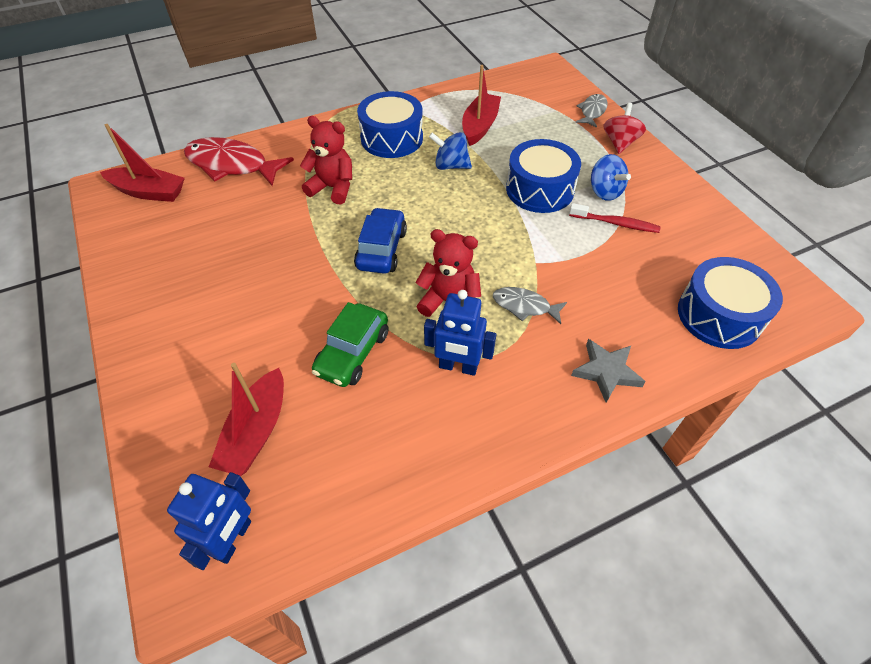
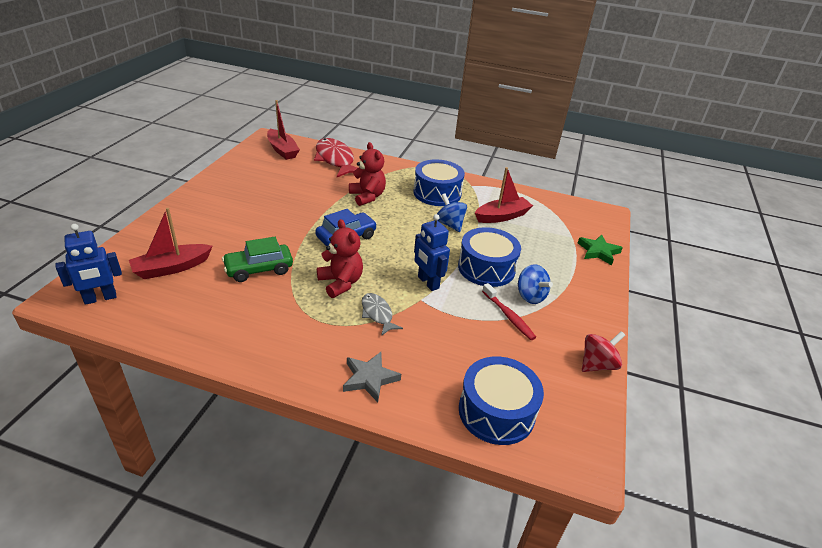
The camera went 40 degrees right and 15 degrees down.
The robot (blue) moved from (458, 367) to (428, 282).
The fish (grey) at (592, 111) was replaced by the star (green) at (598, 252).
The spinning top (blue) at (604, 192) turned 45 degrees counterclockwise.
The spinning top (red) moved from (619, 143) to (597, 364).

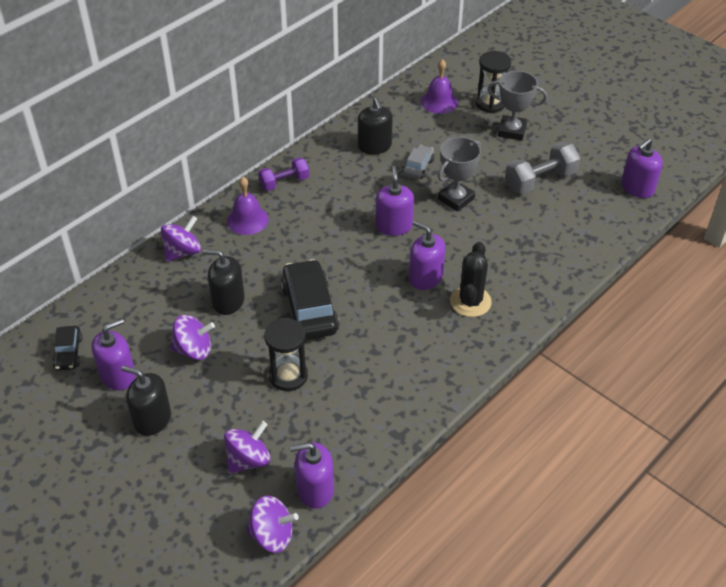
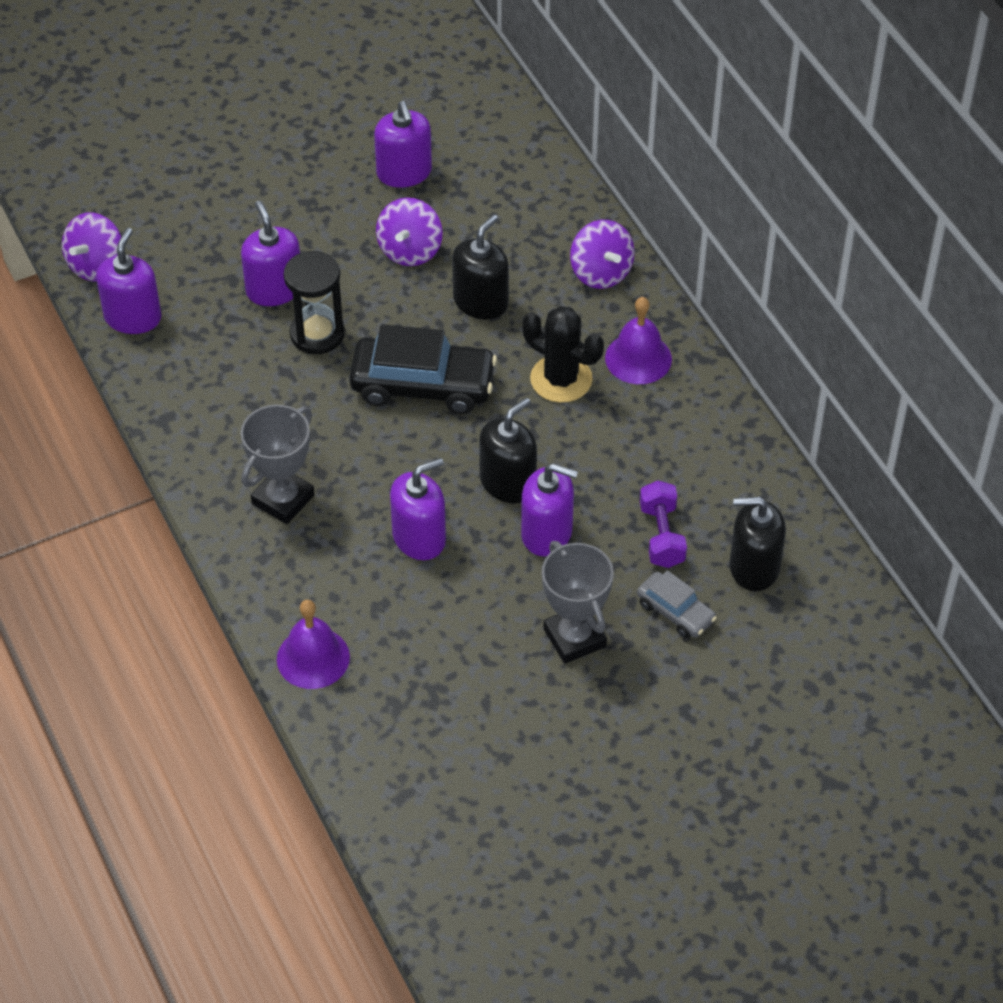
The camera went 110 degrees right and 5 degrees up.
The car (black) at (68, 353) disappeared.
The soap dispenser (black) moved from (152, 419) to (508, 482).
The spinning top (purple) at (248, 460) disappeared.
The dumbbell (purple) moved from (284, 182) to (662, 535).
The bell (purple) moved from (439, 102) to (313, 658).
The cactus (black) moved from (470, 302) to (561, 379).
The hourglass (black) at (490, 103) disappeared.
The trophy (grey) moved from (512, 131) to (283, 499).
The dumbbell (grey) at (540, 180) disappeared.
The soap dispenser (purple) moved from (637, 188) to (274, 289).

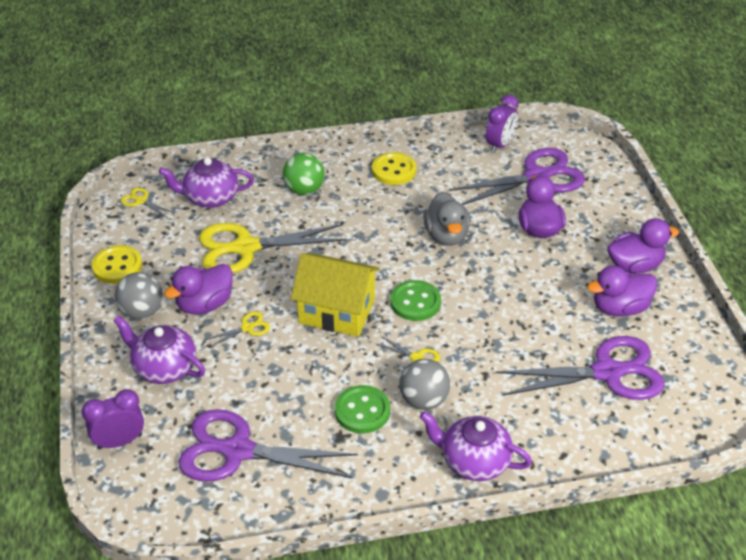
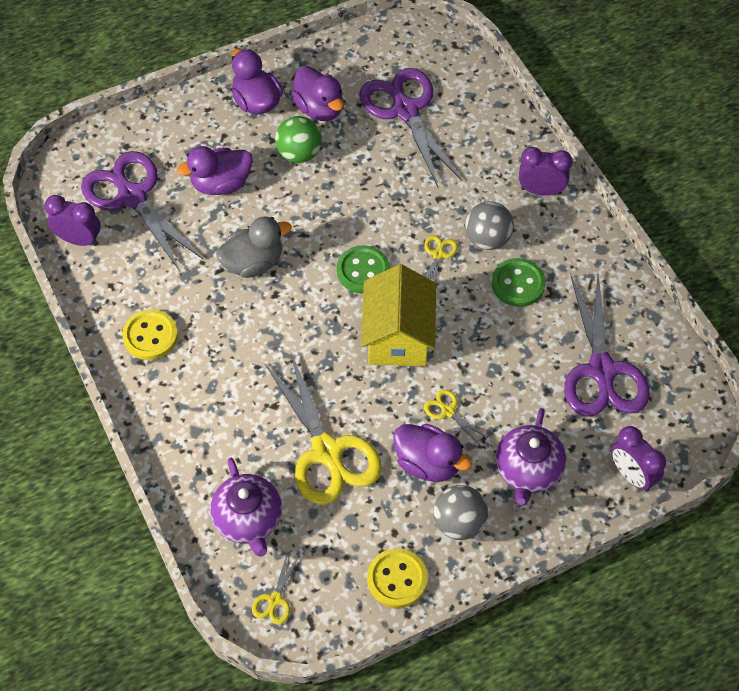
The camera went 105 degrees left and 15 degrees up.
The ball (green) moved from (304, 190) to (299, 154).
The teapot (purple) at (474, 461) was replaced by the clock (purple) at (541, 191).

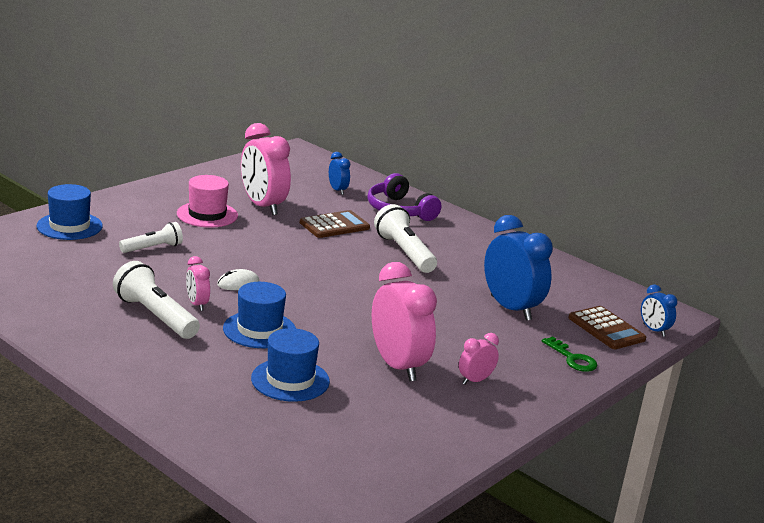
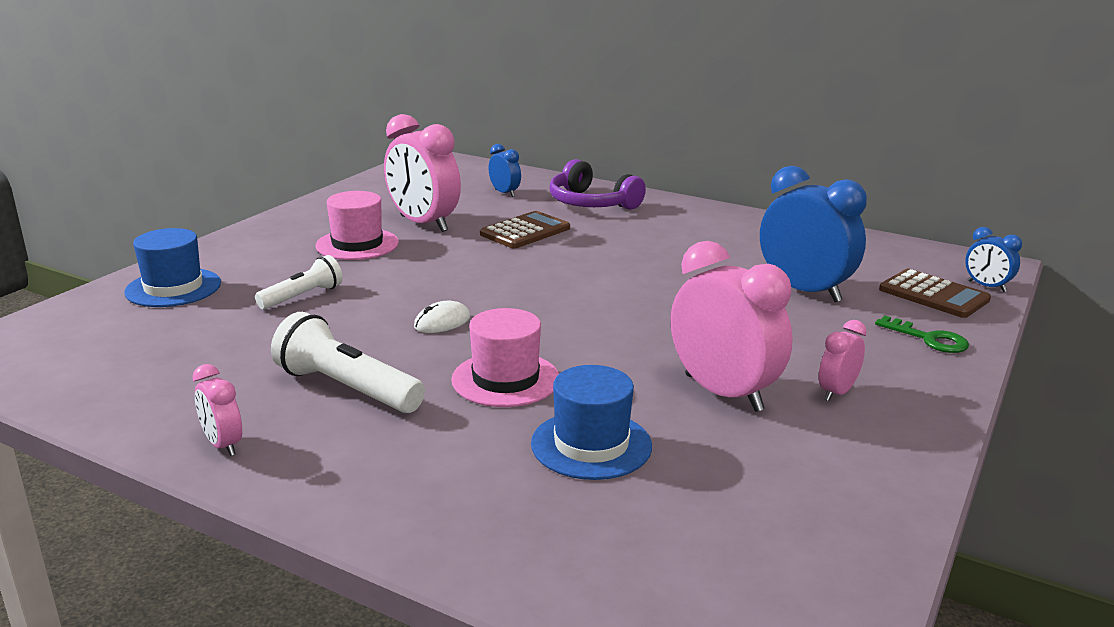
The camera went 10 degrees left and 0 degrees up.
The clock (pink) moved from (197, 304) to (223, 445).
The hat (blue) at (259, 330) became the hat (pink) at (505, 379).
The flashlight (white) at (404, 252) disappeared.

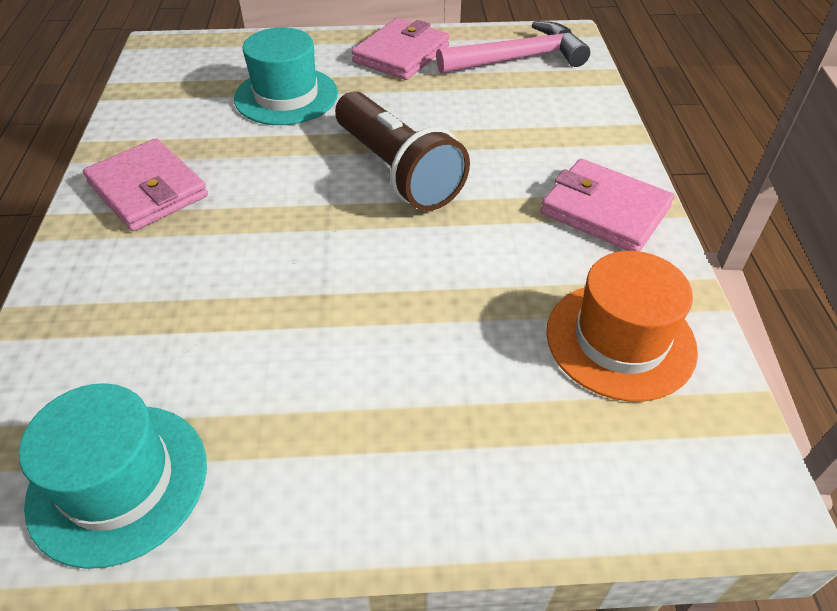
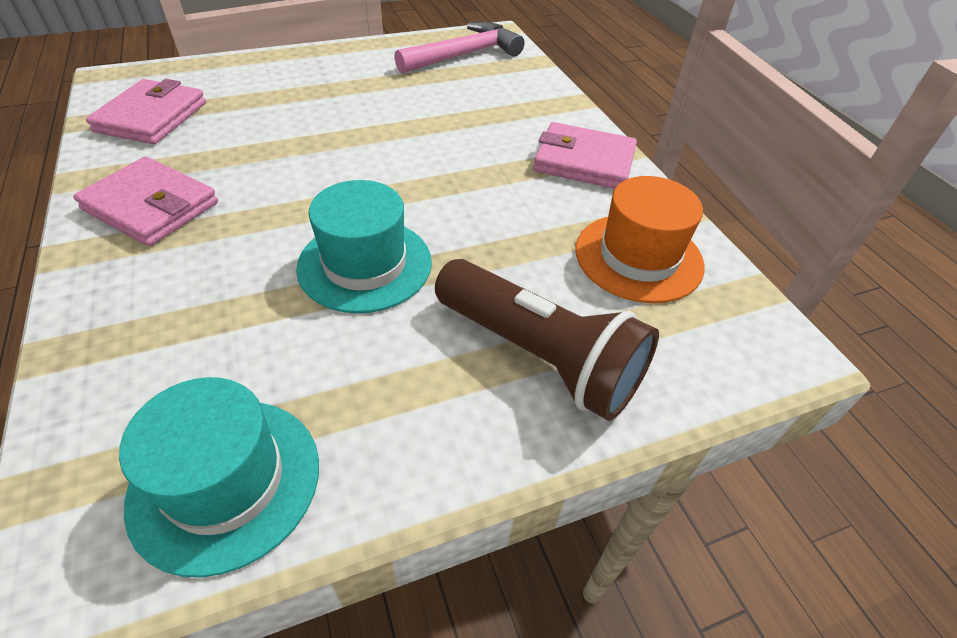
The camera went 20 degrees left and 0 degrees up.
The hat (turquoise) moved from (286, 96) to (365, 264).
The flashlight (brown) moved from (397, 171) to (539, 355).
The wallet (pink) moved from (401, 54) to (152, 117).

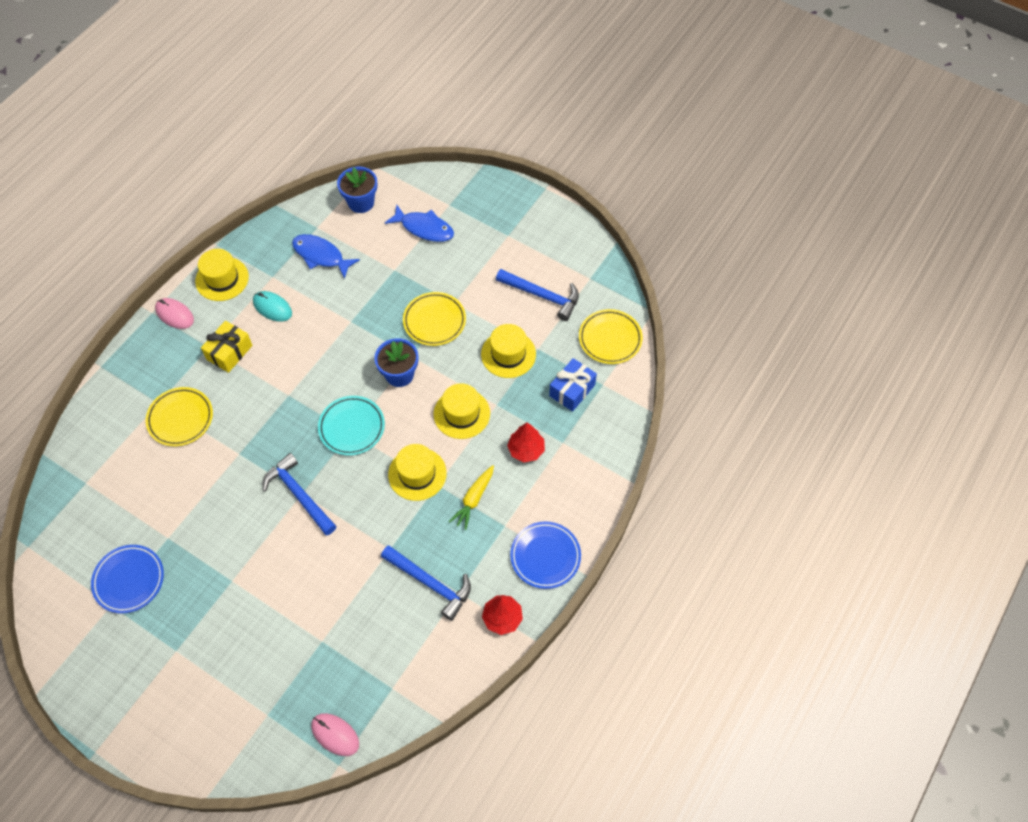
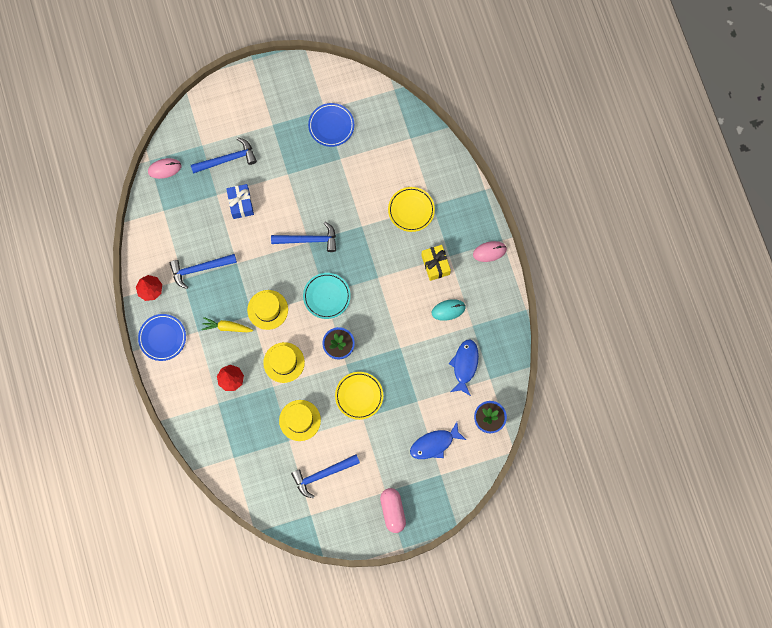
The camera went 130 degrees right and 15 degrees up.
The hat (yellow) at (222, 279) disappeared.
The fish (blue) at (321, 256) turned 60 degrees counterclockwise.
The carrot (yellow) at (473, 499) turned 60 degrees counterclockwise.
The gift (blue) moved from (572, 390) to (241, 204).
The plate (yellow) at (610, 339) disappeared.
The hammer (blue) at (227, 159) appeared.
The capsule (pink) at (392, 511) appeared.

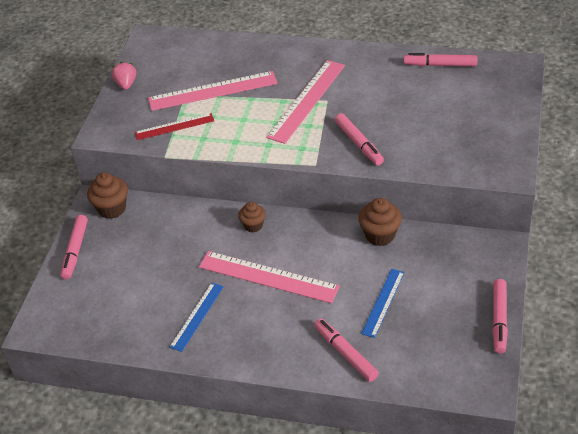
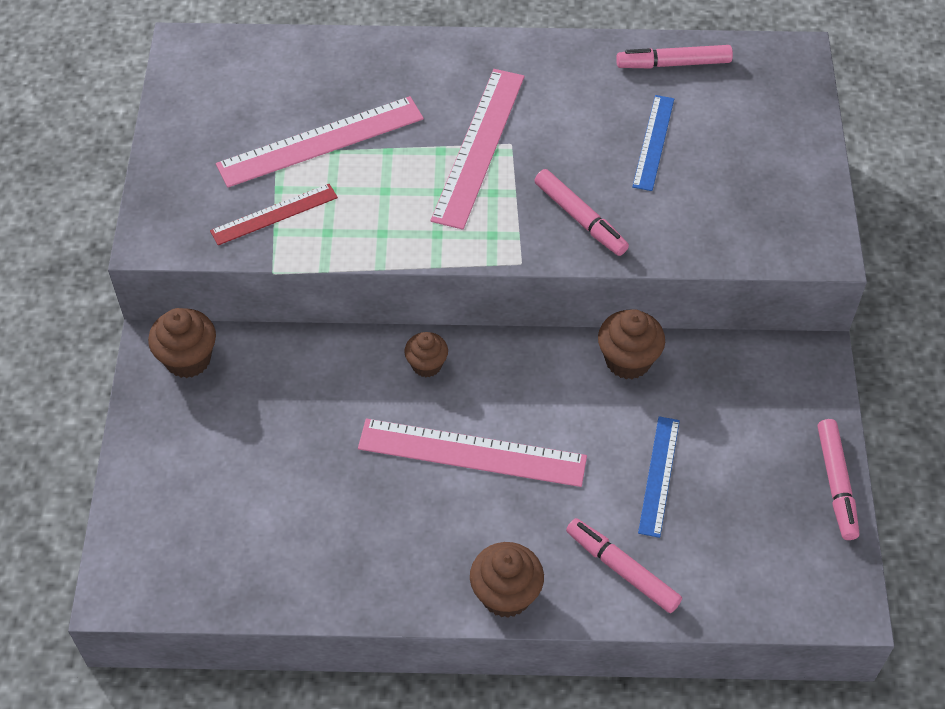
The camera went 15 degrees left and 10 degrees up.
The marker (pink) at (75, 250) disappeared.
The strawberry (pink) at (126, 84) disappeared.
The ruler (blue) moved from (197, 316) to (653, 142).
The cupcake (brown) at (506, 595) appeared.

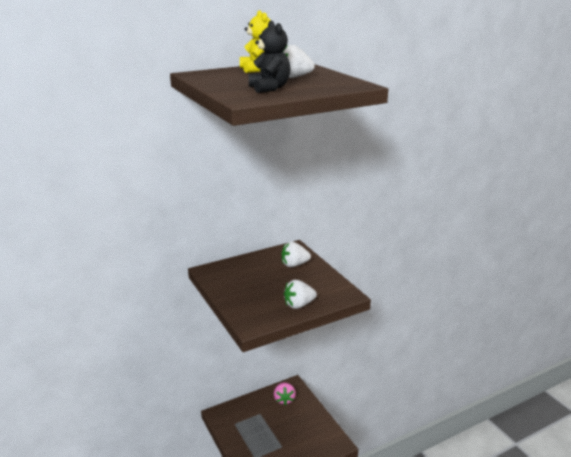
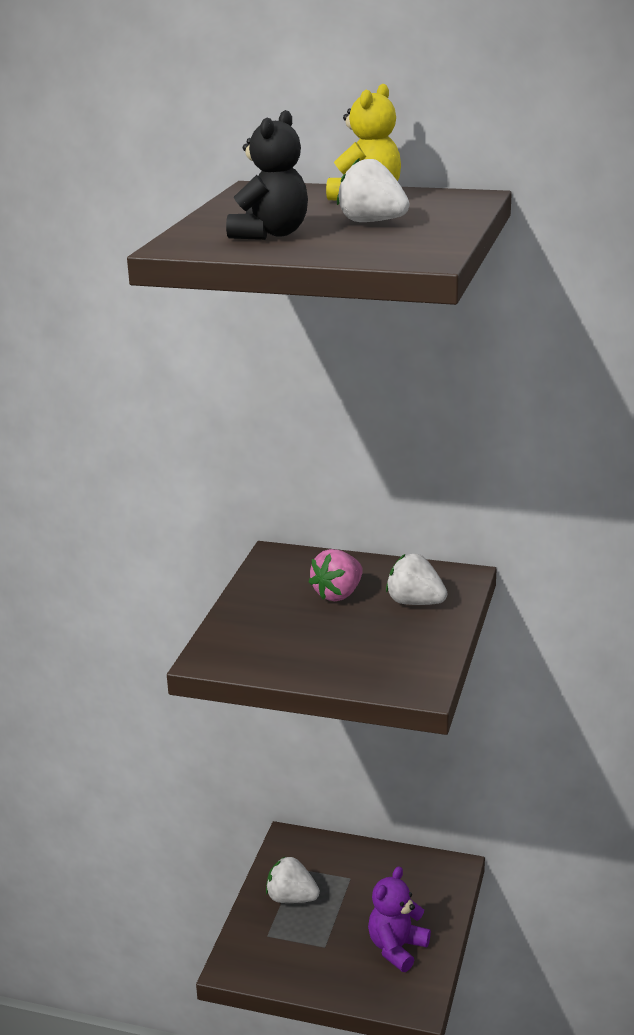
The camera went 45 degrees right and 0 degrees up.
The strawberry (pink) moved from (284, 399) to (338, 594).
The strawberry (white) moved from (299, 305) to (291, 898).
The teddy bear (purple) at (397, 948) appeared.

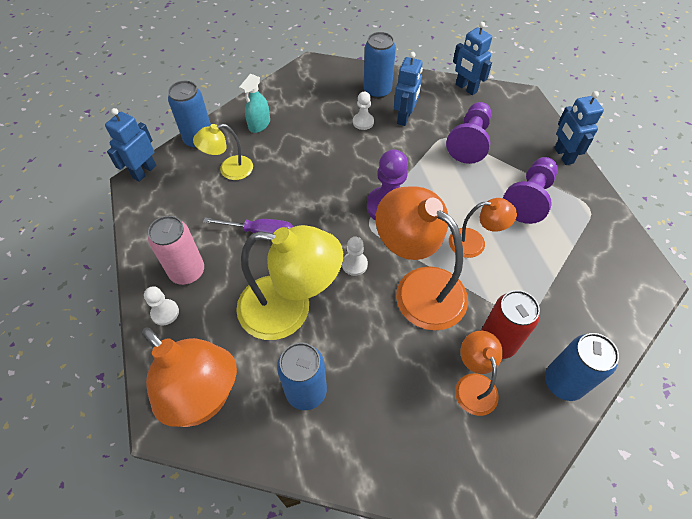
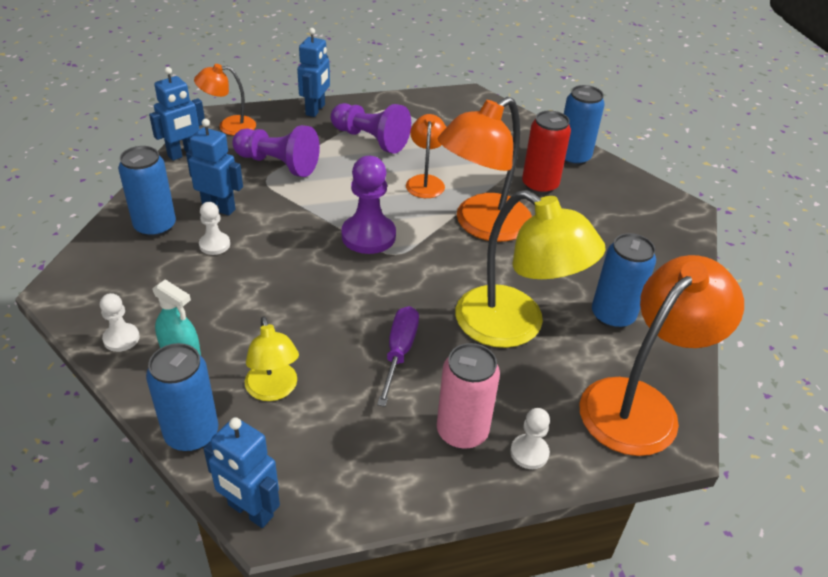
The camera went 90 degrees left and 15 degrees down.
The lamp (yellow) at (289, 309) turned 120 degrees clockwise.
The pawn (white) moved from (354, 264) to (121, 338).
The lamp (orange) moved from (473, 384) to (229, 126).
The robot (blue) at (563, 155) turned 60 degrees counterclockwise.

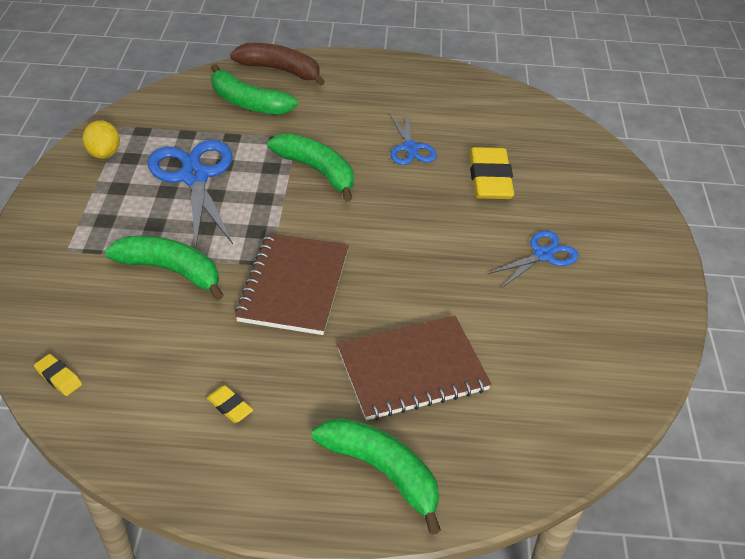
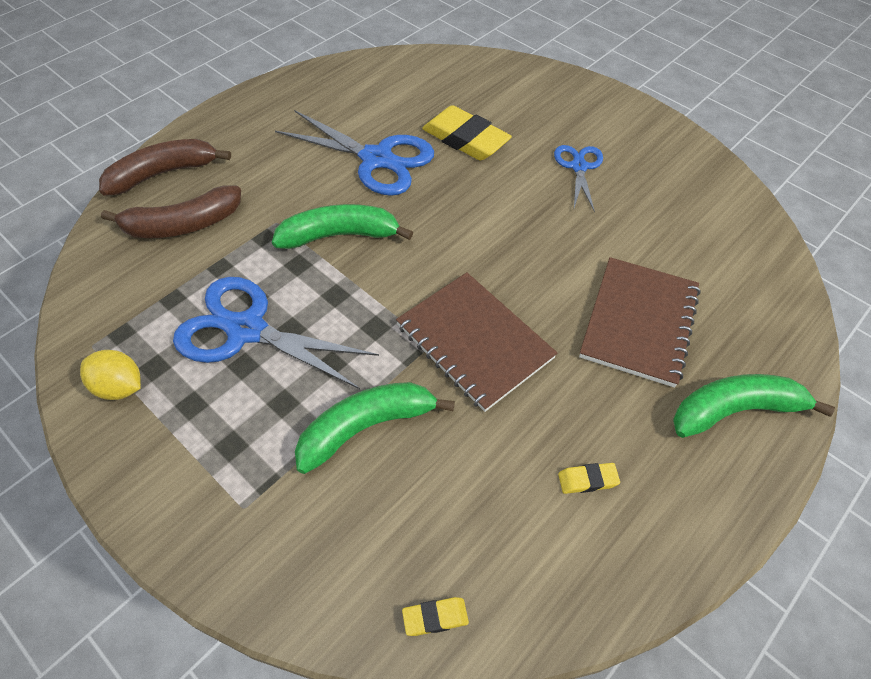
The camera went 50 degrees left and 10 degrees up.
The banana (green) at (248, 103) became the banana (brown) at (183, 224).
The scissors (blue) at (410, 148) changed to 1.76 times the size.

